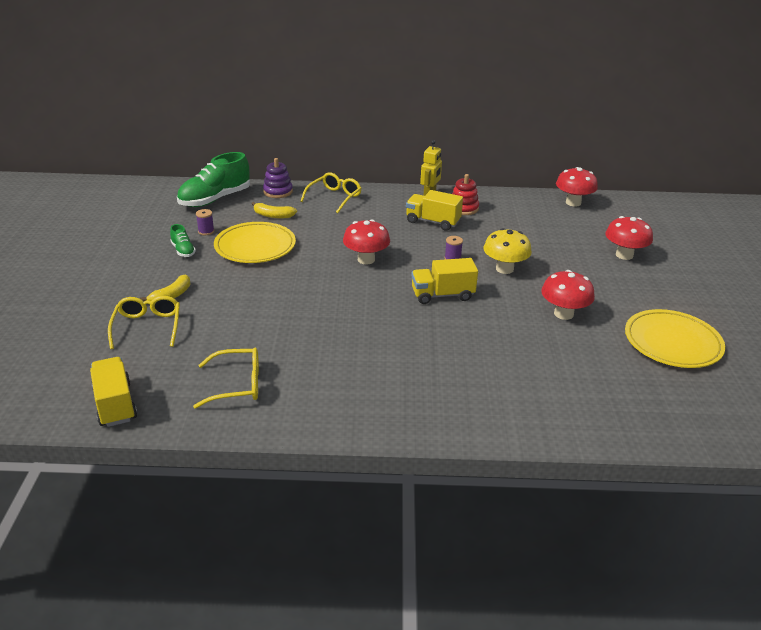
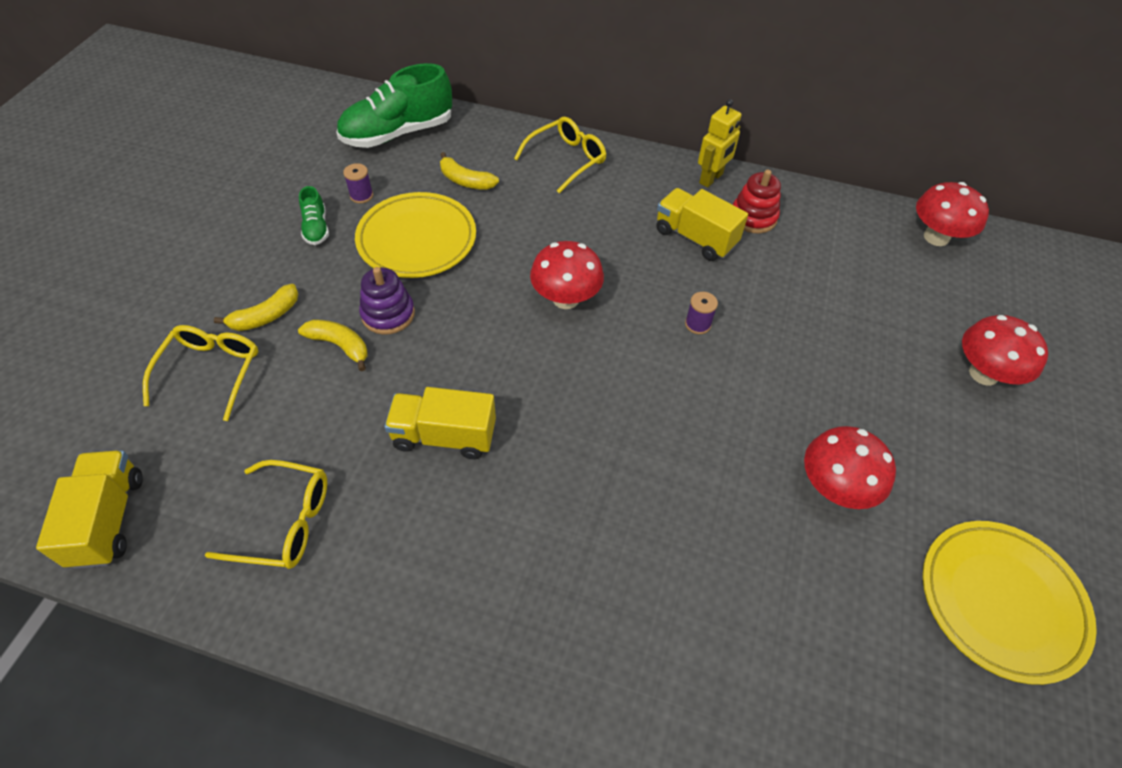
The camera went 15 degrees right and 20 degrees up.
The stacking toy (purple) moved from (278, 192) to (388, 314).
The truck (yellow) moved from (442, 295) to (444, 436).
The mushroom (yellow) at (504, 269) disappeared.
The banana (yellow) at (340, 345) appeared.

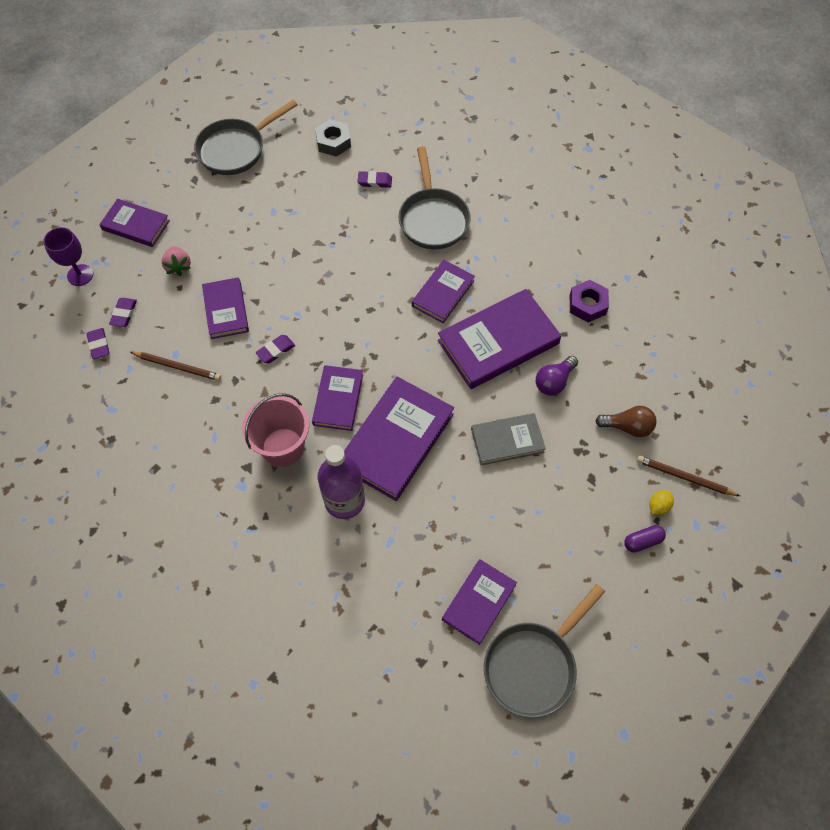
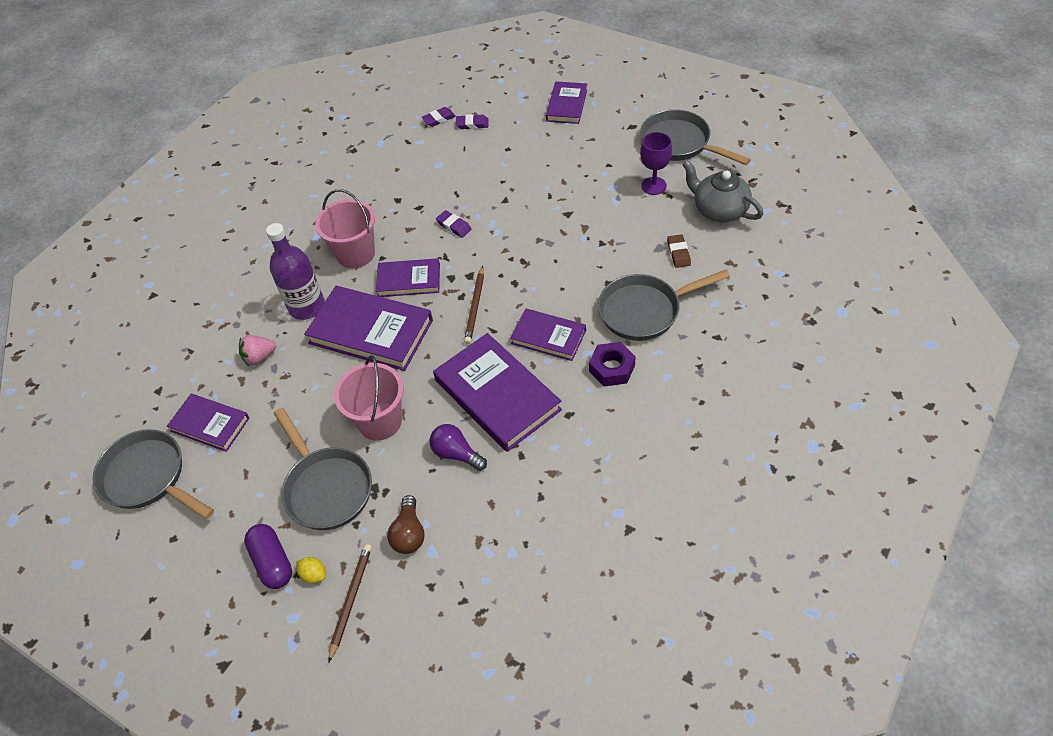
The camera went 85 degrees right and 10 degrees down.
The goblet (purple) moved from (80, 275) to (654, 186).
The pencil (brown) moved from (177, 366) to (475, 307).
The strawberry (pink) moved from (178, 267) to (259, 357).
The book (purple) at (226, 310) disappeared.
The nut (grey) at (333, 142) was replaced by the teapot (grey) at (719, 210).
The eraser (purple) at (375, 181) became the eraser (brown) at (678, 253).
The book (grey) at (507, 440) was replaced by the bucket (pink) at (380, 421).
The nut (purple) moved from (587, 305) to (612, 368).
The capsule (purple) at (642, 541) changed to 1.54 times the size.
The pan (grey) at (326, 488) appeared.

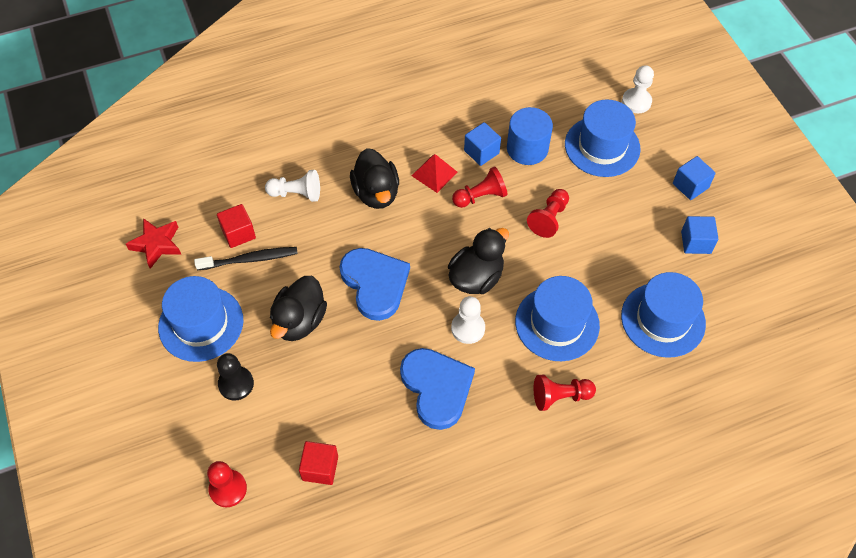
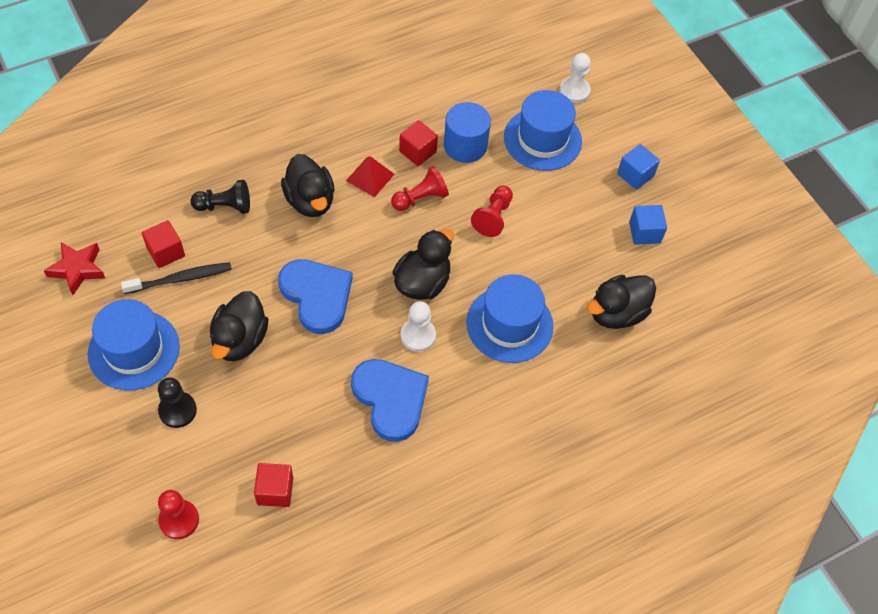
The camera went 10 degrees left and 0 degrees up.
The pawn (white) at (296, 193) became the pawn (black) at (225, 206).
The cube (blue) at (481, 152) became the cube (red) at (418, 151).
The pawn (red) at (560, 396) disappeared.
The hat (blue) at (663, 319) was replaced by the duck (black) at (617, 313).

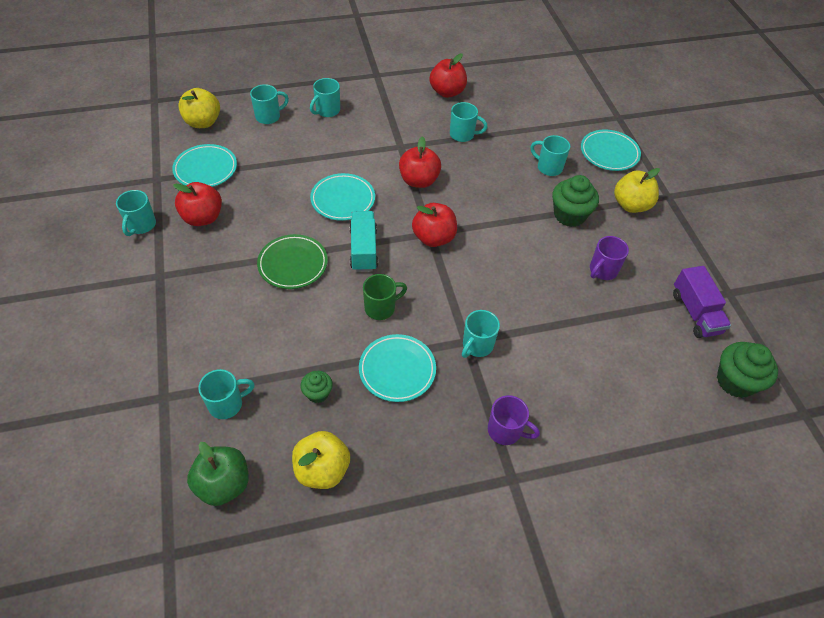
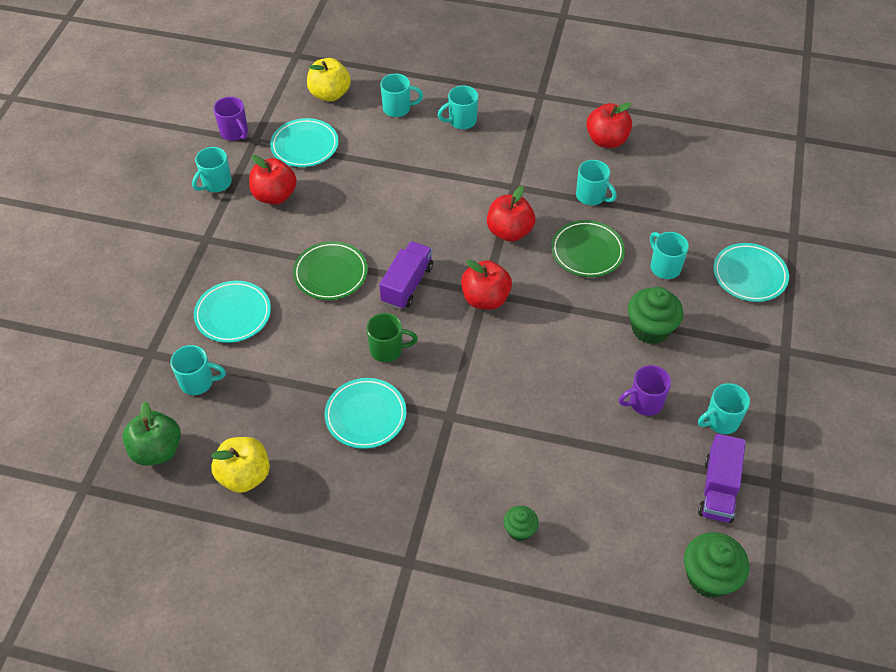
The camera went 30 degrees right and 0 degrees up.
The cupcake (green) moved from (318, 393) to (519, 530).
The plate (turquoise) moved from (343, 200) to (233, 314).
The truck (turquoise) at (363, 249) became the truck (purple) at (407, 284).
The mug (turquoise) moved from (477, 345) to (720, 421).
The mug (purple) moved from (505, 431) to (234, 133).
The apple (yellow) at (631, 205) disappeared.
The plate (green) at (587, 252) appeared.

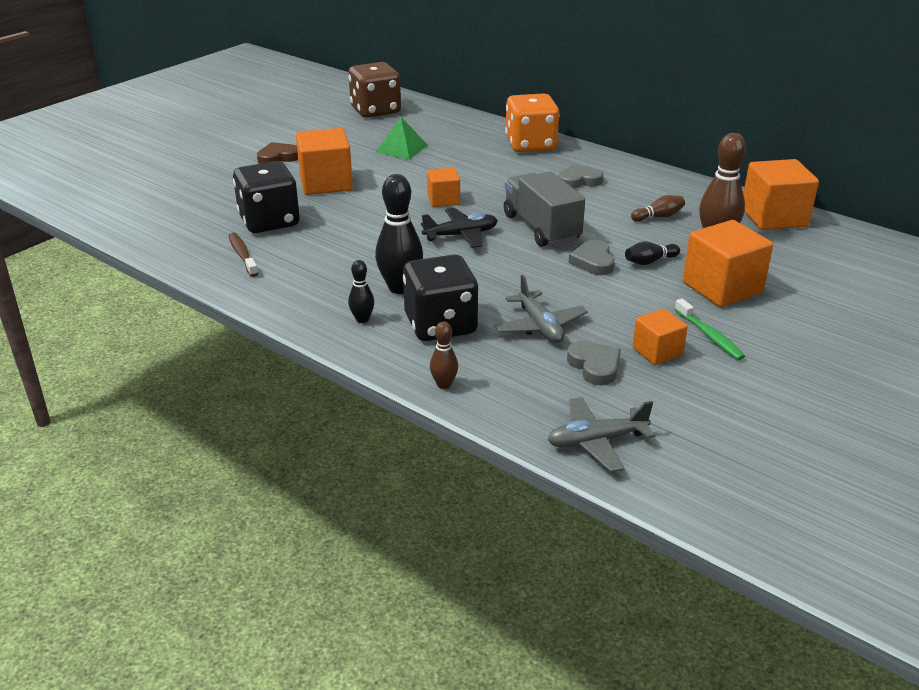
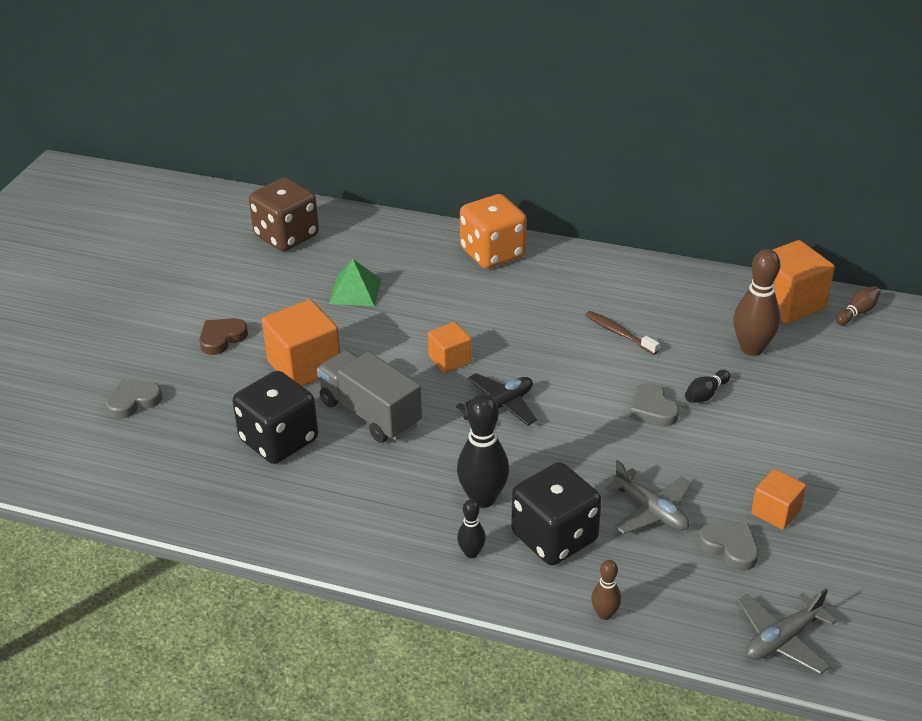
The camera went 20 degrees left and 5 degrees up.
The toothbrush (brown) moved from (242, 255) to (619, 333).
The truck (grey) moved from (541, 228) to (370, 413).
The heart (grey) moved from (579, 180) to (133, 401).
The bowling pin (brown) moved from (658, 217) to (857, 312).
The toothbrush (green) at (709, 336) disappeared.
The cube (orange) at (722, 288) disappeared.

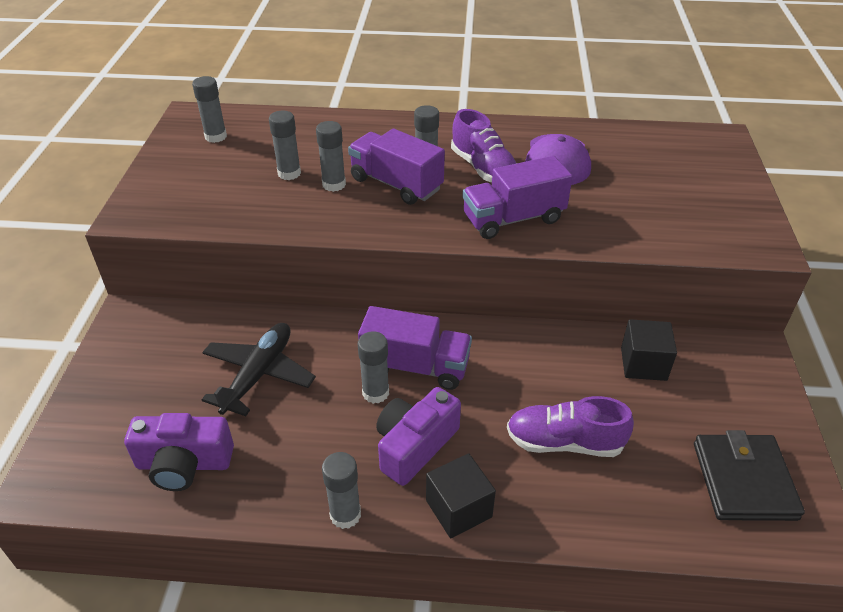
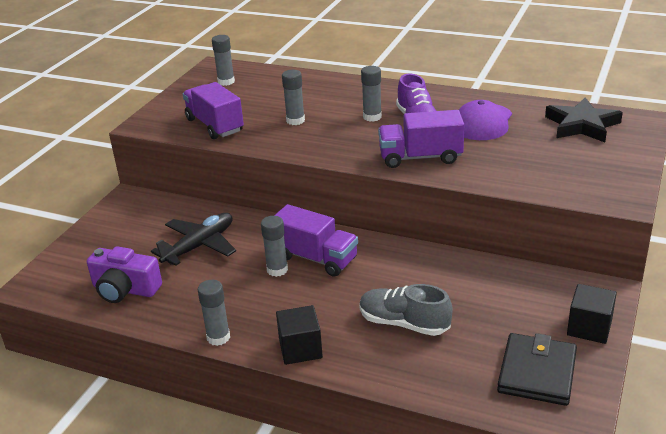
The camera went 20 degrees right and 10 degrees down.
The glue stick (grey) at (289, 173) disappeared.
The truck (purple) moved from (396, 184) to (214, 125).
The camera (purple) at (414, 446) disappeared.
The shoe (purple) at (564, 442) became the shoe (grey) at (404, 323).
The cube (black) moved from (643, 364) to (589, 328).
The star (black) at (582, 125) appeared.

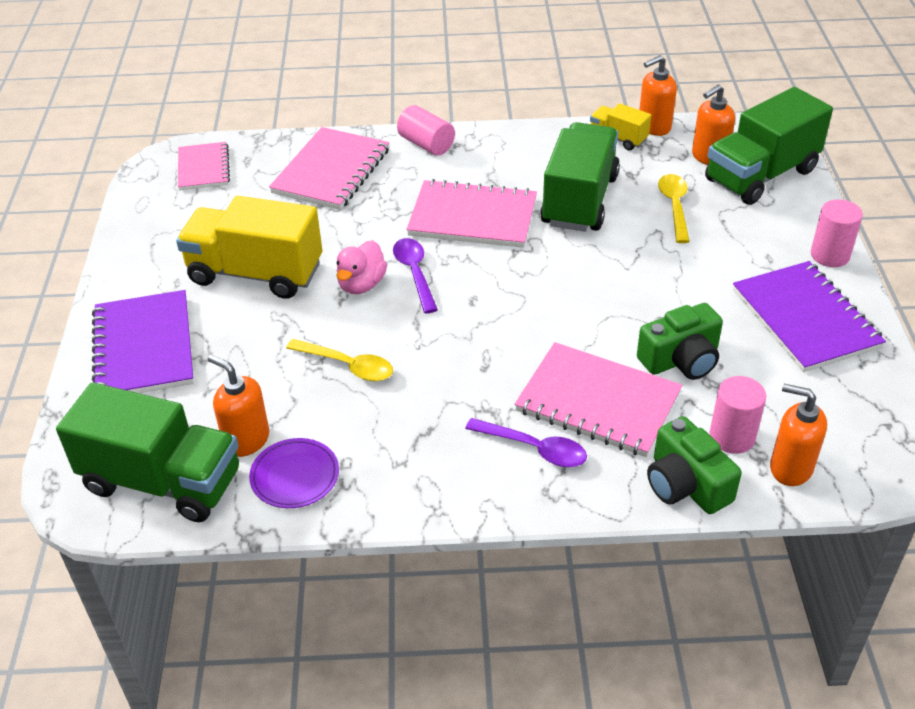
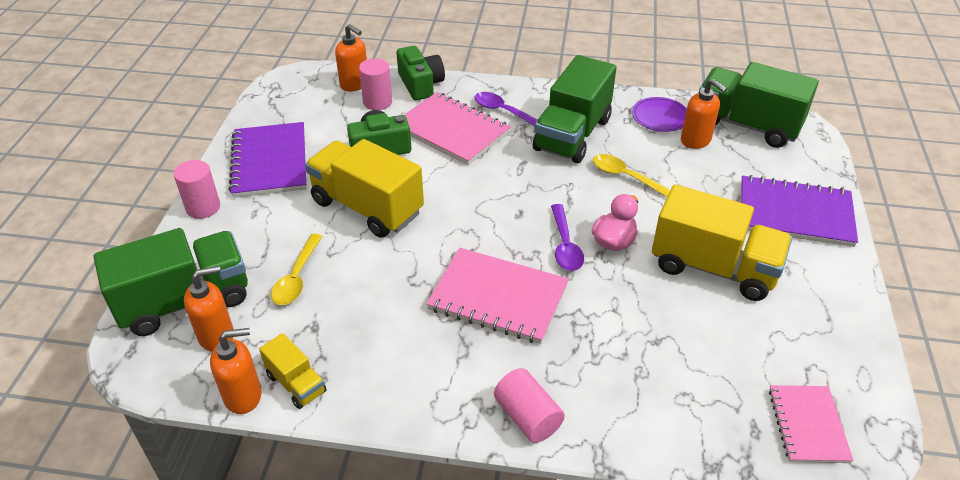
The camera went 170 degrees left and 0 degrees up.
The notebook (purple) at (144, 347) turned 75 degrees counterclockwise.
The notebook (pink) at (331, 171) disappeared.
The truck (green) moved from (579, 200) to (572, 134).
The truck (yellow) at (367, 207) appeared.

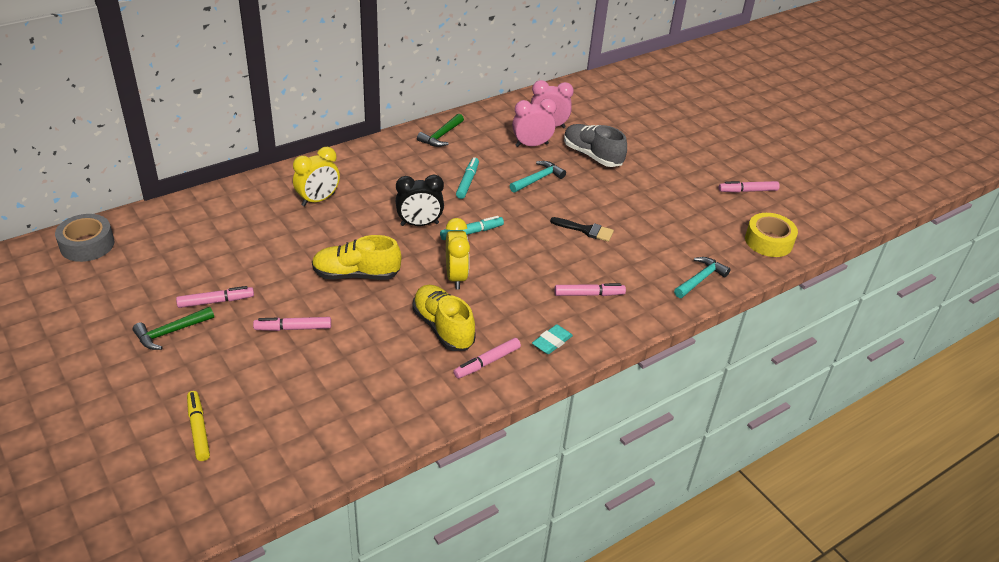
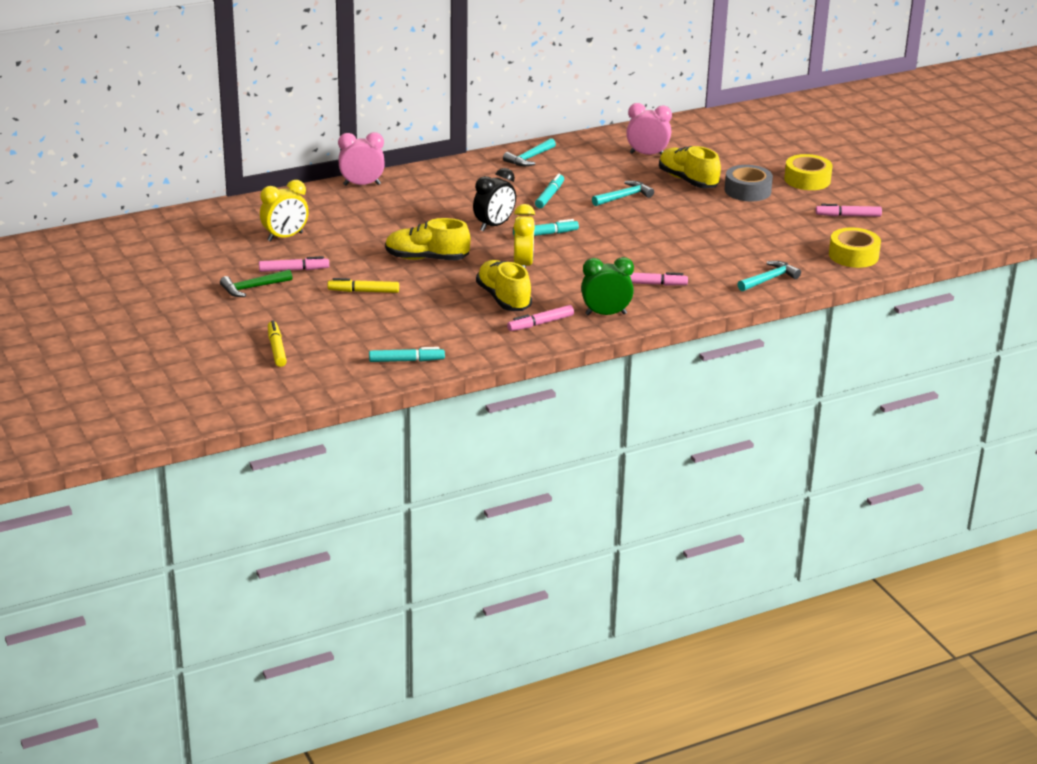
The camera went 10 degrees right and 10 degrees down.
The tape (grey) moved from (87, 245) to (747, 191).
The marker (pink) at (293, 328) became the marker (yellow) at (363, 291).
The clock (yellow) moved from (318, 200) to (285, 237).
The clock (black) at (419, 224) turned 45 degrees counterclockwise.
The hammer (green) at (441, 136) became the hammer (turquoise) at (529, 158).
The clock (pink) moved from (531, 145) to (362, 184).
The eraser (turquoise) at (552, 342) was replaced by the clock (green) at (605, 314).
The brush (black) at (586, 230) disappeared.
The shoe (grey) at (592, 155) became the shoe (yellow) at (688, 180).
The marker (turquoise) at (406, 360) appeared.
The tape (yellow) at (807, 180) appeared.

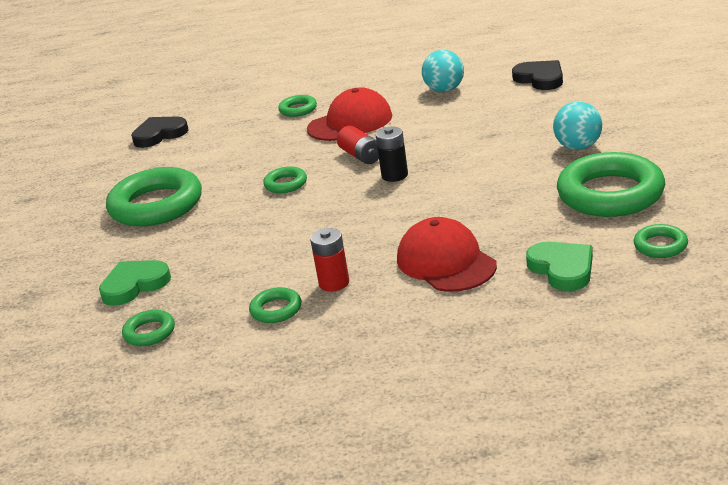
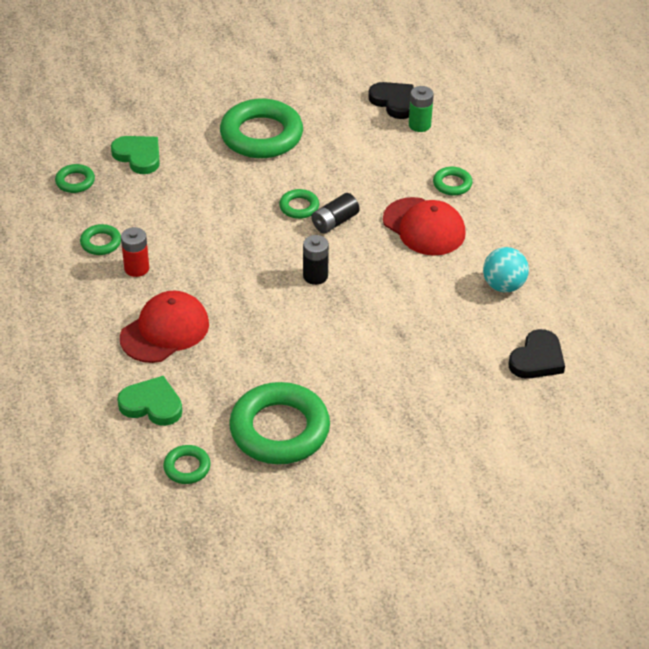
The camera went 70 degrees right and 15 degrees up.
The battery (red) at (361, 156) disappeared.
The heart (green) at (562, 269) turned 120 degrees counterclockwise.
The ball (turquoise) at (578, 147) disappeared.
The battery (black) at (334, 222) appeared.
The battery (green) at (419, 125) appeared.

